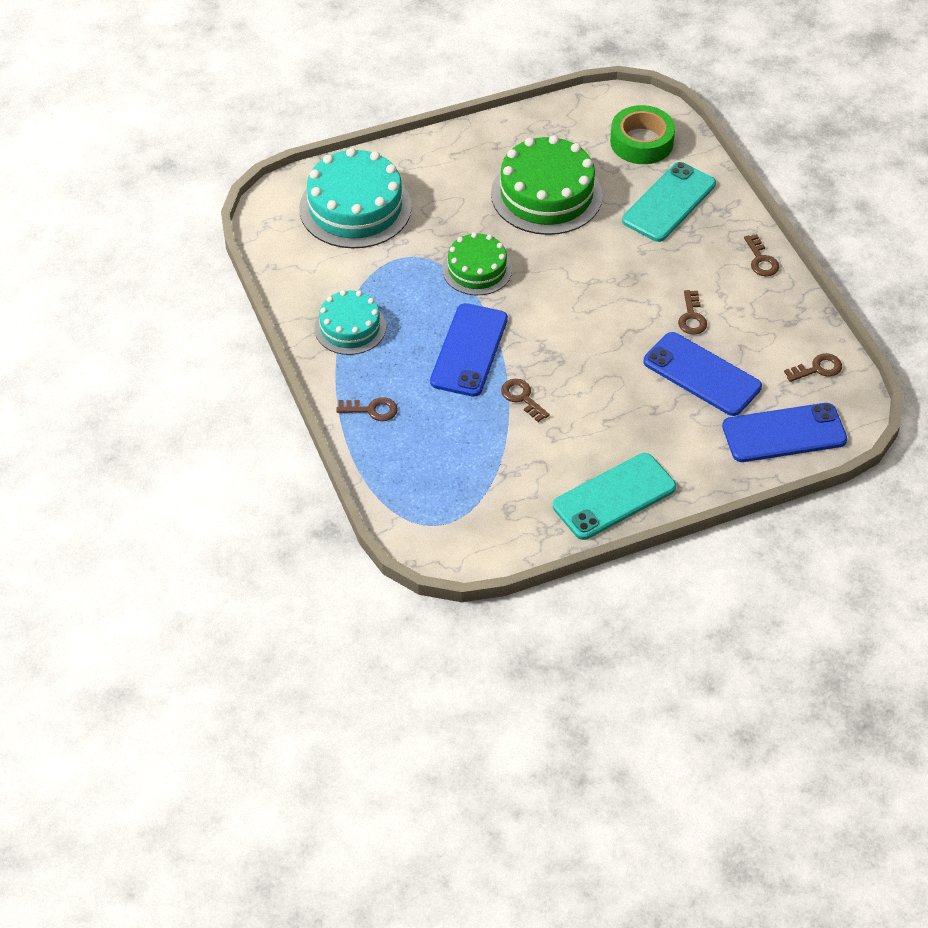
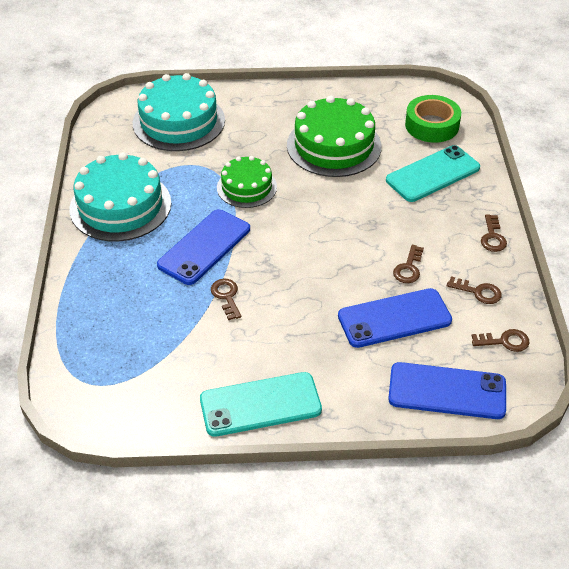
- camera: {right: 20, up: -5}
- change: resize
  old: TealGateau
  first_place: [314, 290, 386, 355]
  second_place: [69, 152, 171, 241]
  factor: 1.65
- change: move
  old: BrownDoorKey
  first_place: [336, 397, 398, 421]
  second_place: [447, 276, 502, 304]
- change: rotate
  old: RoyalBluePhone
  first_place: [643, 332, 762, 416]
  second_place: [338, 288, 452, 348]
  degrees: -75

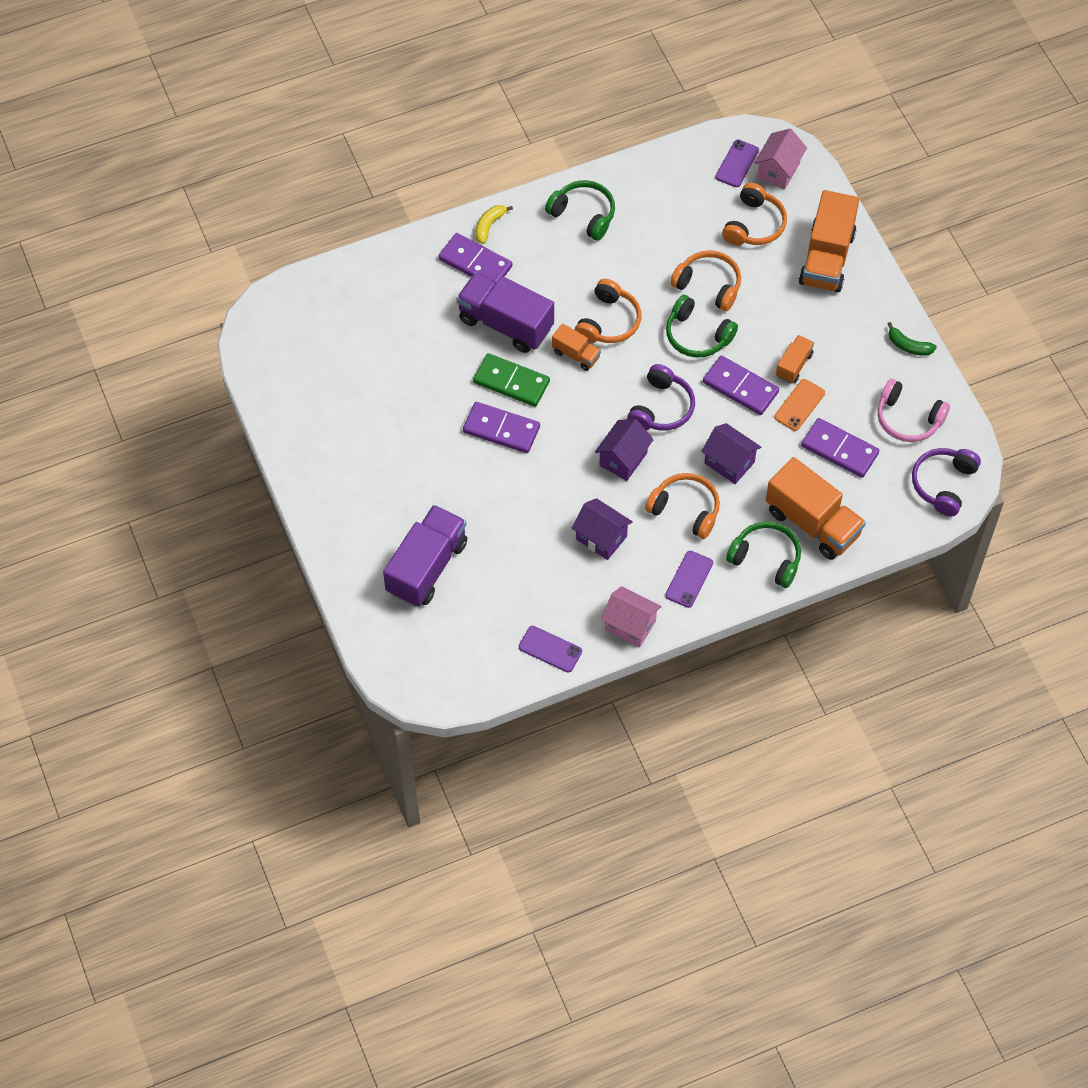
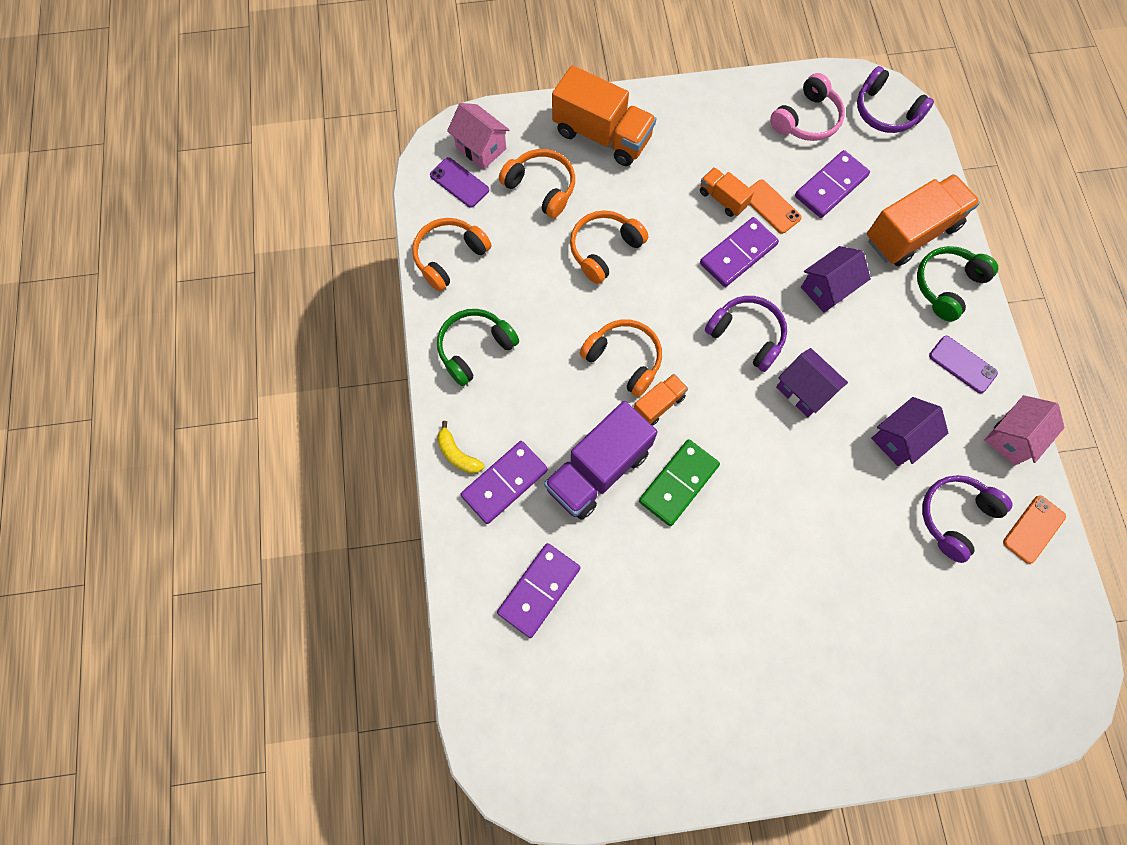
- camera: {right: -75, up: 10}
- change: delete
  old: RoyalPurpleLorry
  first_place: [383, 505, 467, 607]
- change: move
  old: RoyalPurpleDominoTile
  first_place: [463, 402, 540, 453]
  second_place: [497, 543, 580, 638]
- change: recolor
  old: RoyalPurplePhone
  new: OrangePhone
  first_place: [519, 626, 582, 672]
  second_place: [1003, 495, 1066, 564]
- change: move
  old: OrangeOverEarHeadphones
  first_place: [645, 473, 720, 539]
  second_place: [412, 218, 491, 291]
- change: delete
  old: GreenOverEarHeadphones
  first_place: [666, 295, 738, 358]
- change: delete
  old: GreenToyBanana
  first_place: [887, 322, 937, 356]
- change: insert
  new: RoyalPurpleOverEarHeadphones
  second_place: [922, 475, 1013, 563]

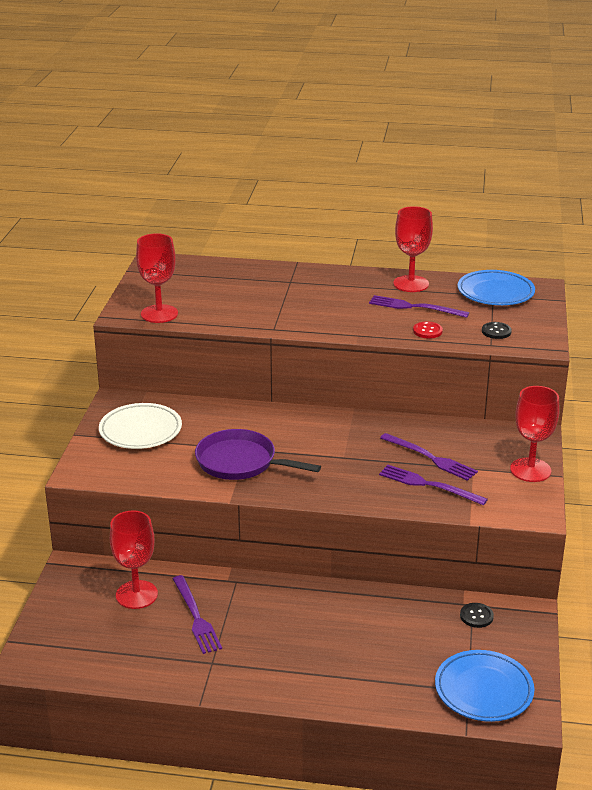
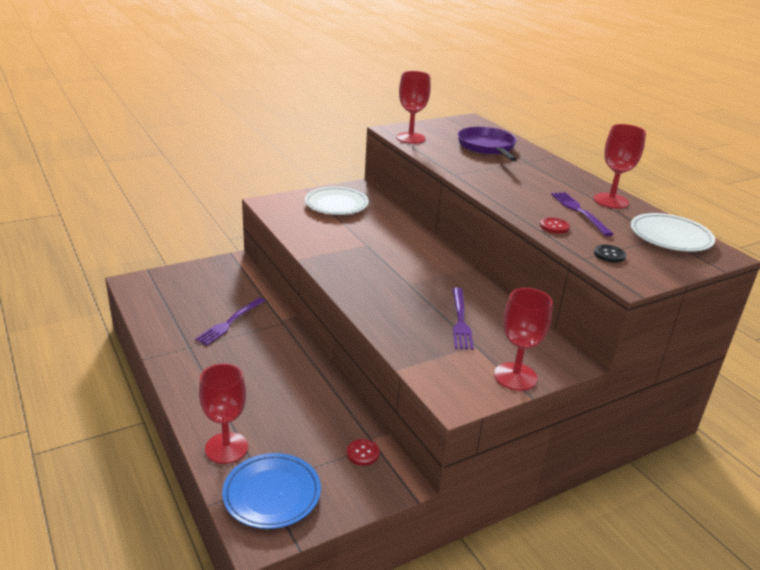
- camera: {right: 50, up: 0}
- change: move
  old: RedChalice
  first_place: [110, 511, 158, 609]
  second_place: [199, 363, 248, 464]
- change: move
  old: RoyalPurpleSkillet
  first_place: [195, 429, 321, 480]
  second_place: [458, 127, 517, 161]
- change: delete
  old: RoyalPurpleDinnerFork
  first_place: [379, 465, 488, 506]
- change: recolor
  old: RoyalBluePlate
  new: WhitePlate
  first_place: [457, 270, 535, 305]
  second_place: [630, 213, 715, 252]
- change: recolor
  old: EbonyButton
  new: RedButton
  first_place: [460, 603, 494, 628]
  second_place: [347, 439, 379, 465]

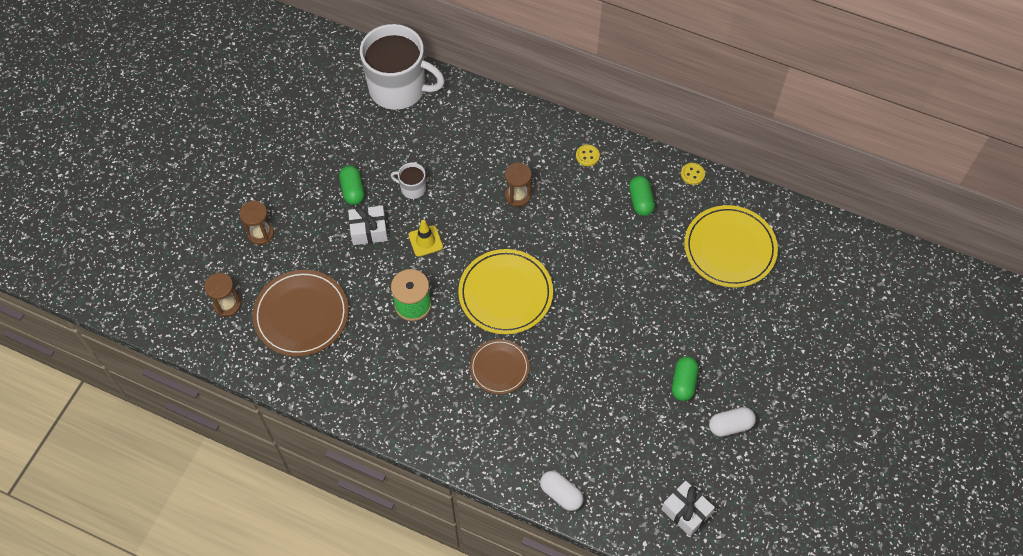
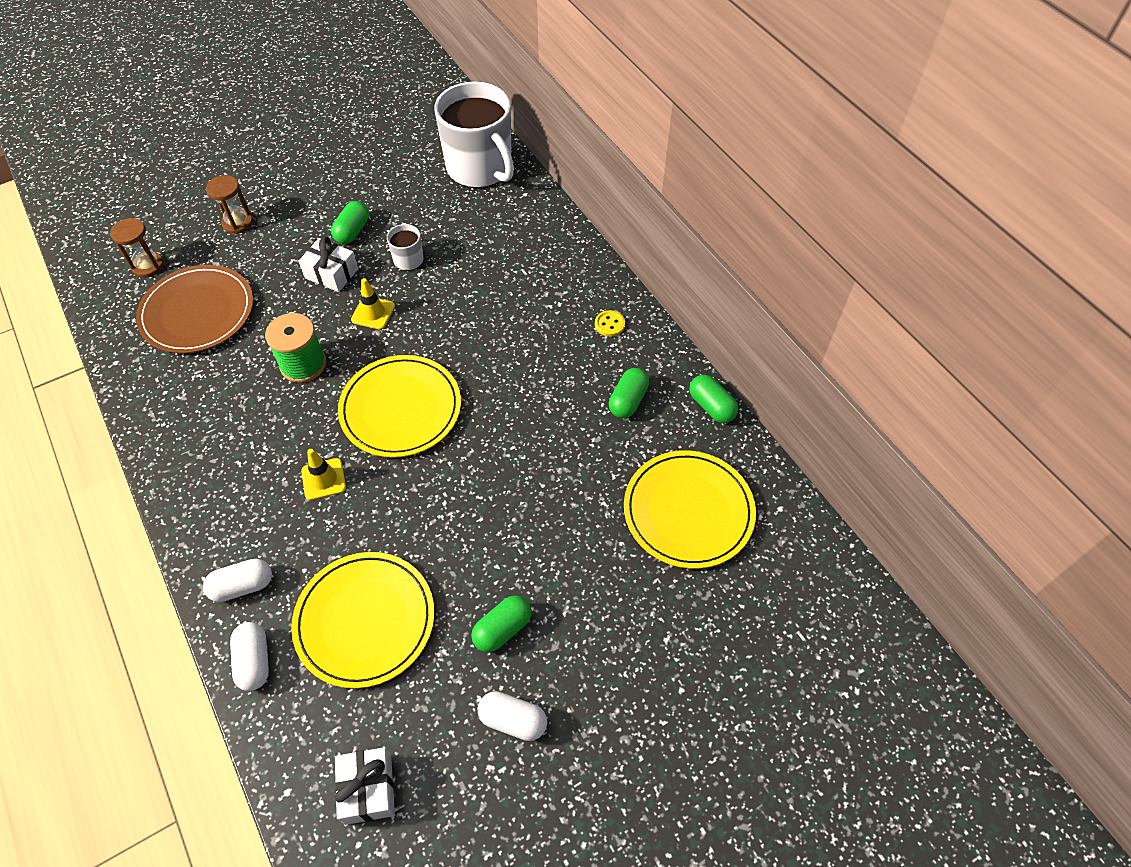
- camera: {right: 35, up: -5}
- change: replace
  old: BrownPlate
  new: YellowRoadCone
  first_place: [470, 339, 529, 394]
  second_place: [301, 449, 346, 500]
- change: delete
  old: BrownHourglass
  first_place: [505, 163, 532, 207]
- change: replace
  old: YellowButton
  new: GreenPillShape
  first_place: [681, 163, 705, 185]
  second_place: [689, 375, 738, 423]
- change: insert
  new: WhitePillShape
  second_place: [203, 559, 272, 602]
- change: insert
  new: YellowPlate
  second_place: [291, 552, 434, 688]

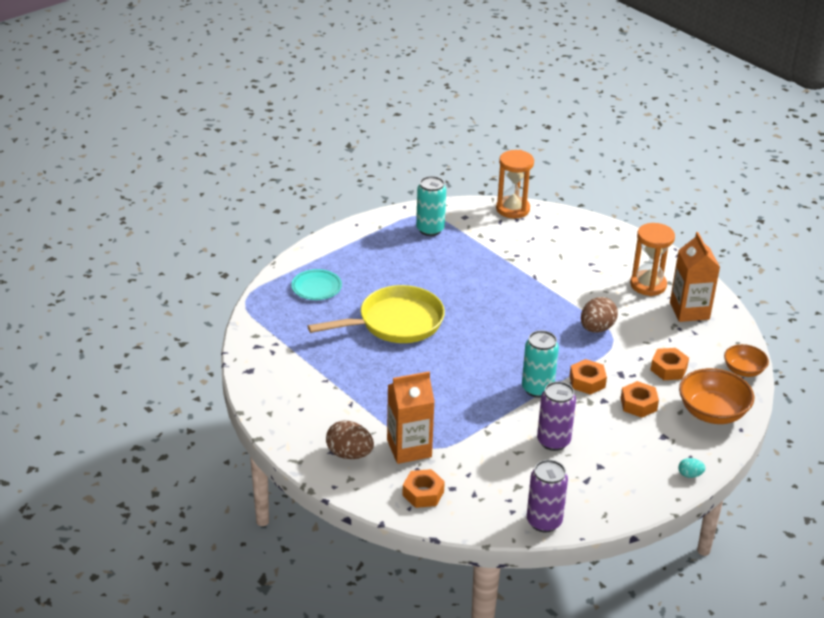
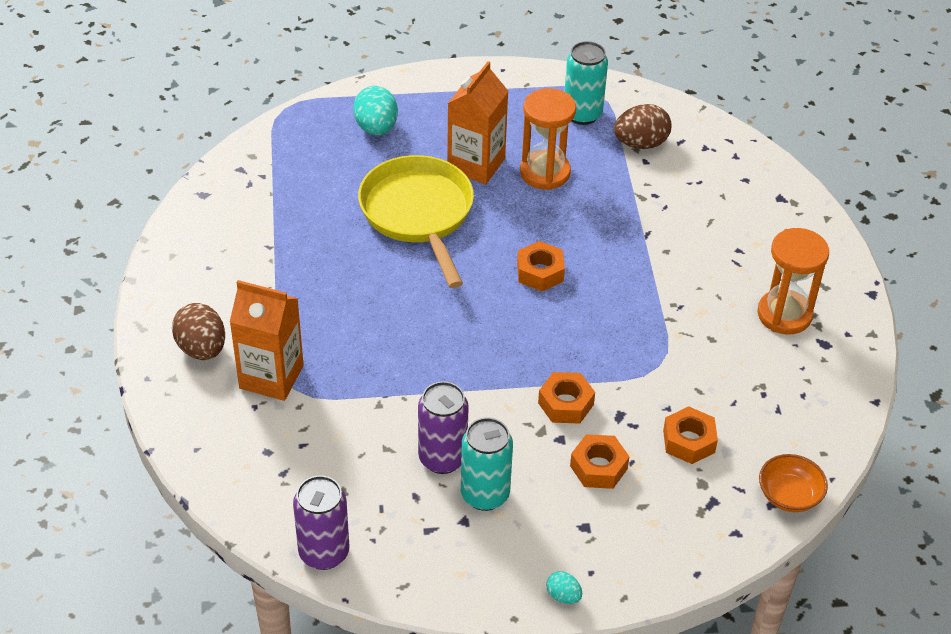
- camera: {right: 35, up: 10}
- change: replace
  old: TealPlate
  new: TealEgg
  first_place: [291, 269, 342, 300]
  second_place: [353, 86, 398, 136]
- change: rotate
  old: YellowSkillet
  first_place: [307, 285, 445, 343]
  second_place: [358, 155, 474, 288]
  degrees: -120
- change: move
  old: OrangeNut
  first_place: [402, 469, 445, 508]
  second_place: [517, 241, 565, 291]
- change: move
  old: OrangeHourglass
  first_place: [496, 150, 534, 218]
  second_place: [520, 88, 576, 190]
- change: move
  old: TealSodaCan
  first_place: [522, 330, 559, 398]
  second_place: [461, 418, 513, 511]
- change: move
  old: BrownEgg
  first_place: [581, 297, 618, 333]
  second_place: [614, 104, 672, 149]
- change: move
  old: OrangeCarton
  first_place: [670, 232, 720, 322]
  second_place: [447, 61, 508, 184]
- change: delete
  old: OrangeDeepDish
  first_place: [679, 368, 754, 424]

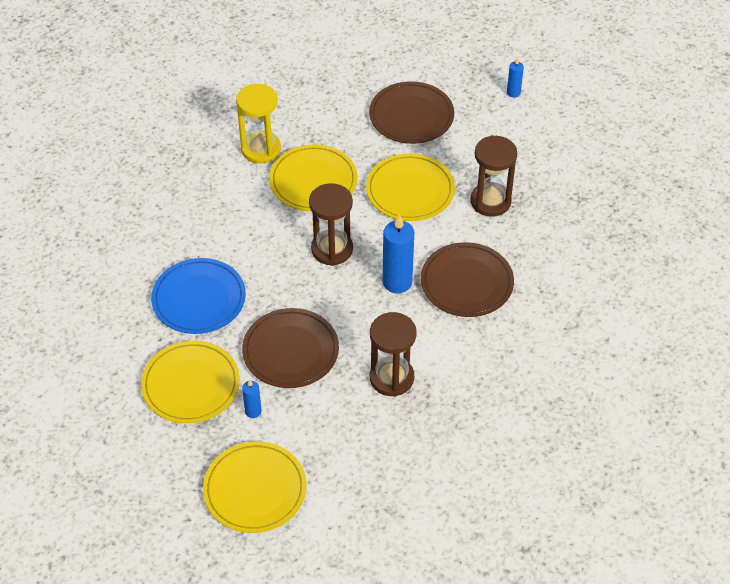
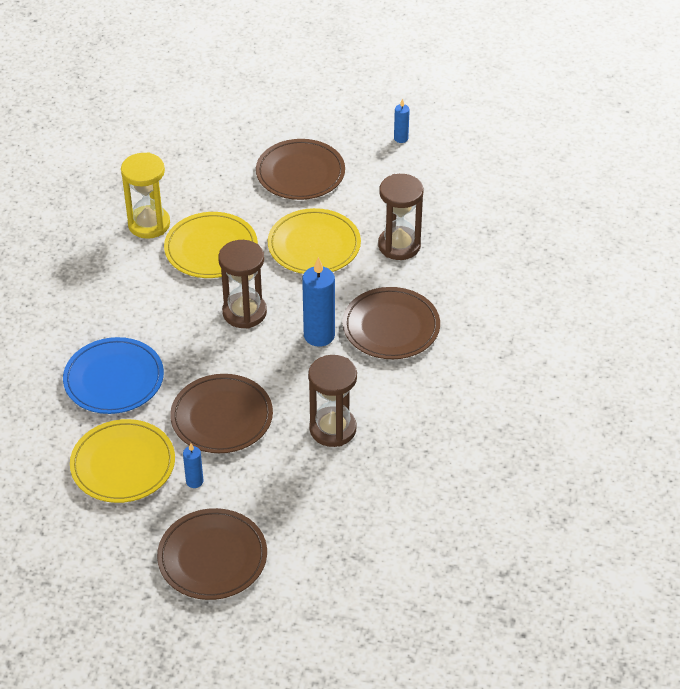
- camera: {right: -10, up: -5}
- change: recolor
  old: YellowPlate
  new: BrownPlate
  first_place: [203, 441, 307, 533]
  second_place: [157, 508, 267, 600]

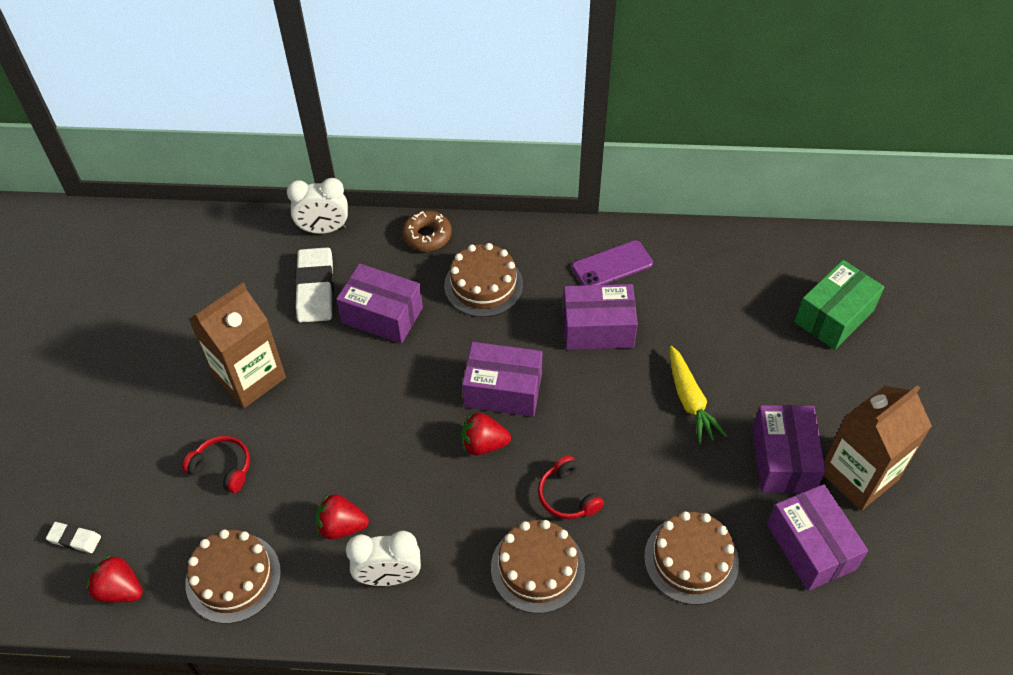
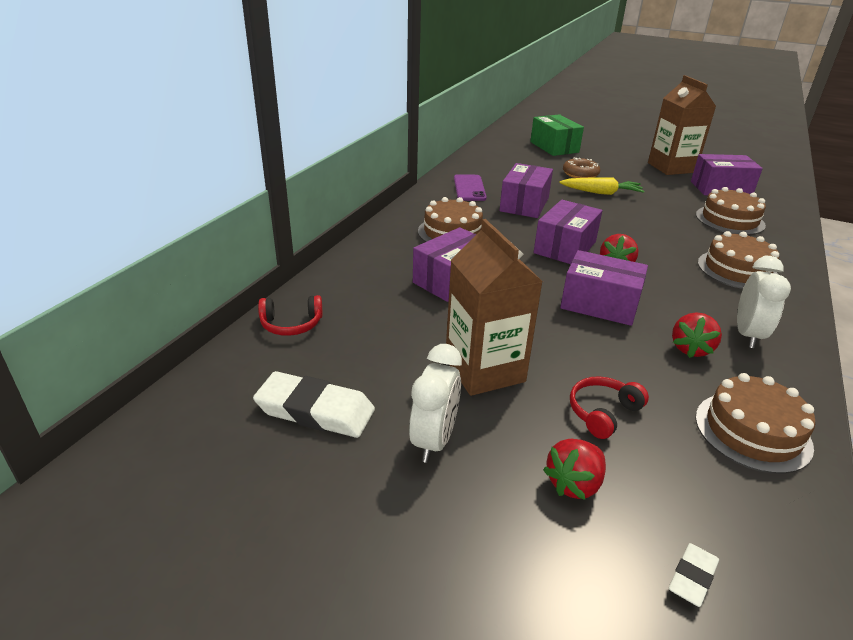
- camera: {right: -70, up: -20}
- change: move
  old: RedToyStrawberry
  first_place: [87, 554, 143, 603]
  second_place: [543, 439, 606, 500]
- change: move
  old: WhiteBedsideClock
  first_place: [287, 178, 348, 234]
  second_place: [409, 344, 462, 463]
- change: move
  old: WhiteGumEraser
  first_place: [295, 247, 334, 323]
  second_place: [253, 371, 375, 438]
- change: move
  old: BrownDonut
  first_place: [402, 211, 452, 251]
  second_place: [563, 158, 600, 178]
- change: move
  old: RedOverEarHeadphones
  first_place: [538, 455, 604, 519]
  second_place: [258, 295, 323, 336]
- change: move
  old: RoyalPurpleBox
  first_place: [752, 405, 826, 493]
  second_place: [560, 250, 648, 326]

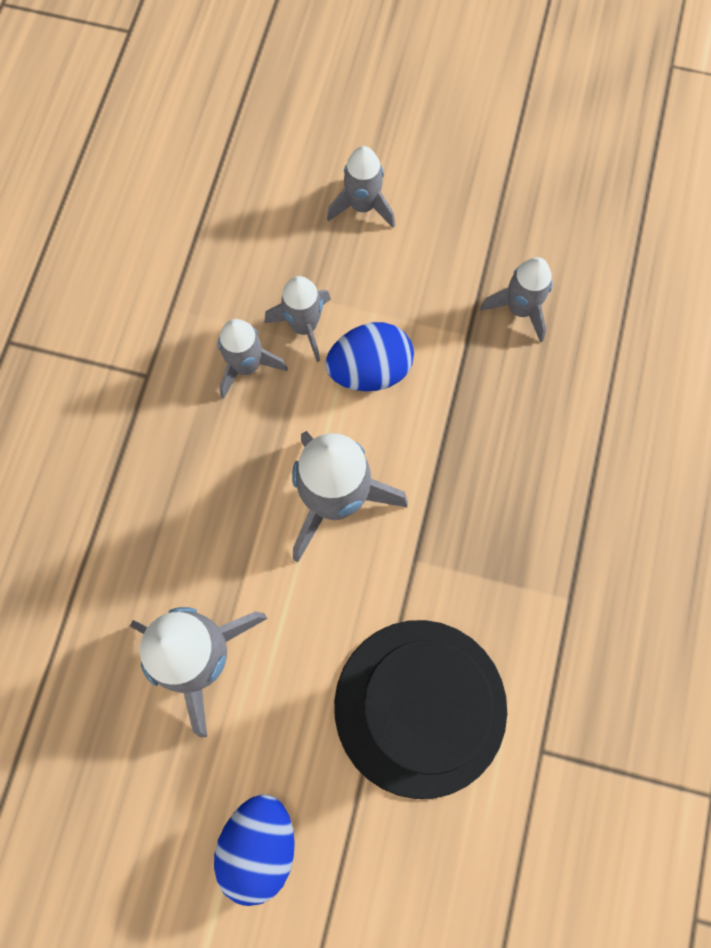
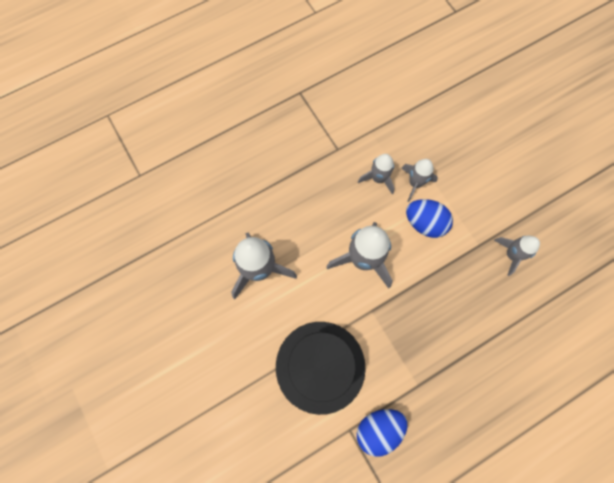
- camera: {right: 45, up: 0}
- change: move
  old: RoyalBlueEgg
  first_place: [214, 794, 295, 906]
  second_place: [357, 409, 407, 457]
- change: delete
  old: GrayRocket
  first_place: [327, 146, 395, 228]

